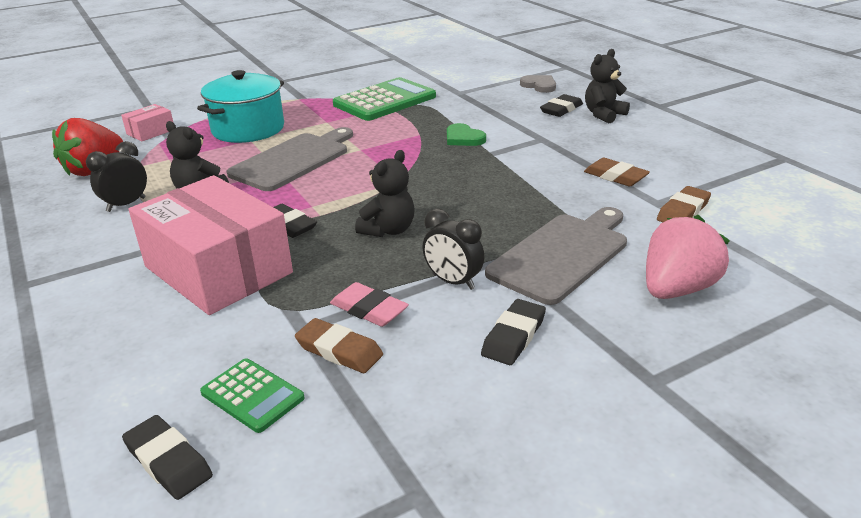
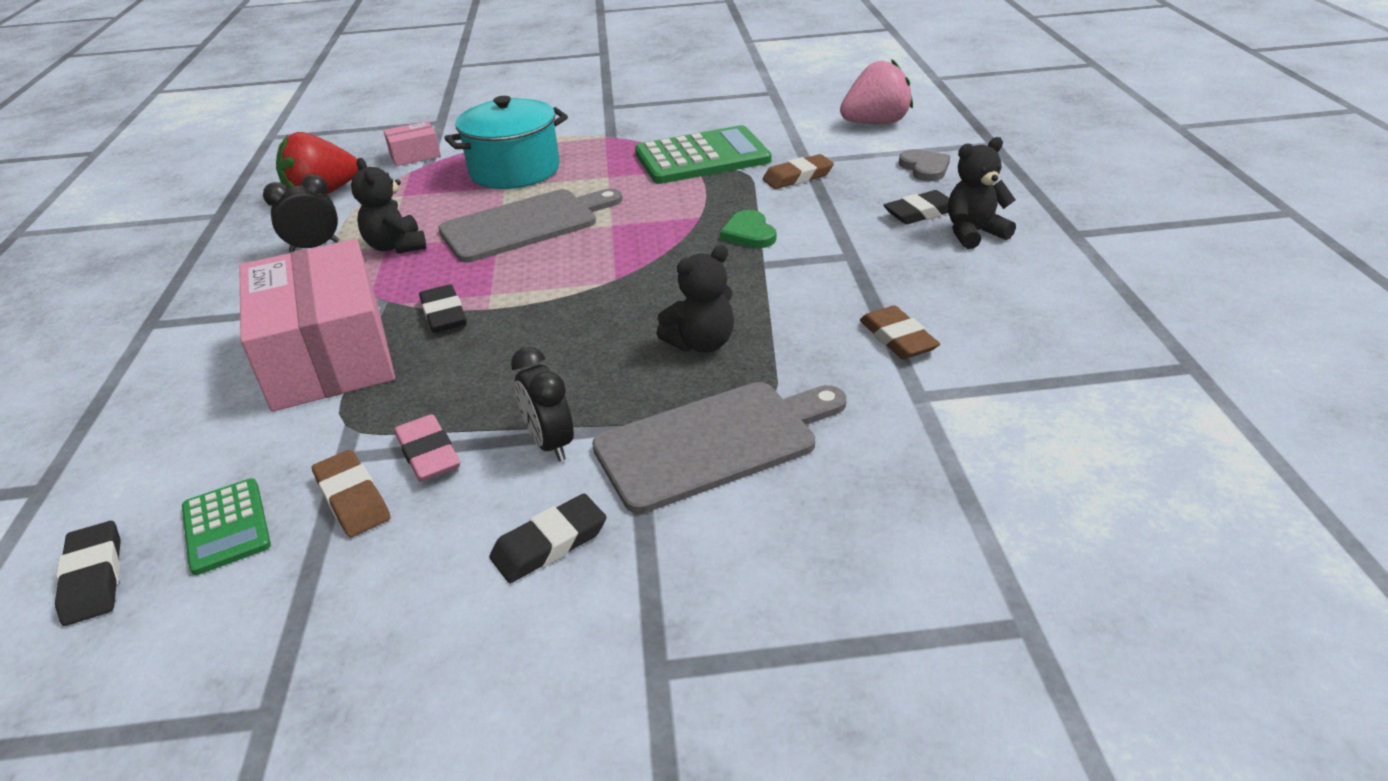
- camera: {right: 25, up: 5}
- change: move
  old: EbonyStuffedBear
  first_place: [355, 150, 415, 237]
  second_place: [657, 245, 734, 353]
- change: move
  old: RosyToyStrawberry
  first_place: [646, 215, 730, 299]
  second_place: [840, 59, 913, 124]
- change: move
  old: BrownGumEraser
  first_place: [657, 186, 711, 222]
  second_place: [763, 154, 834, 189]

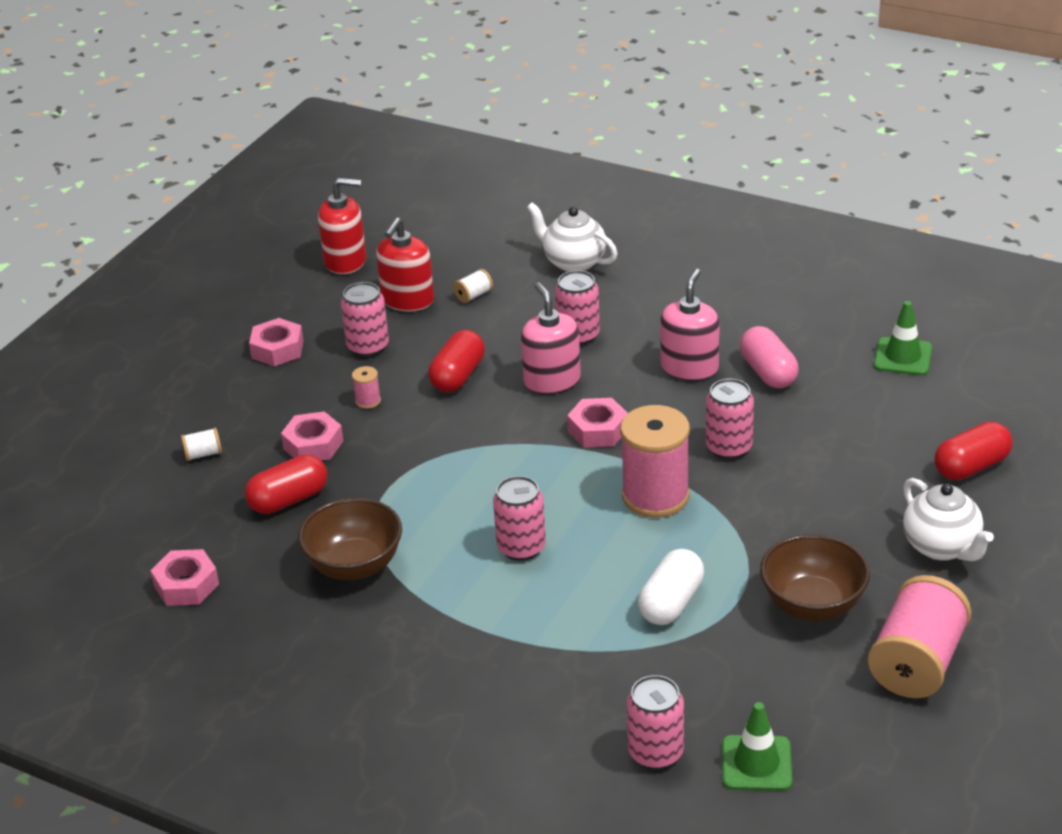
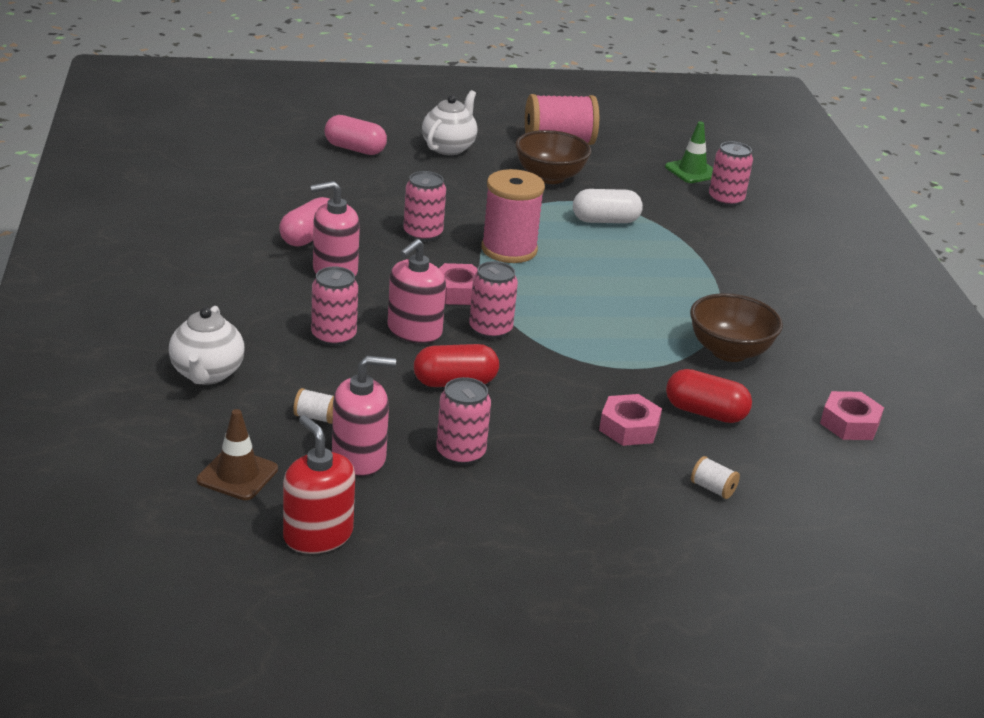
- camera: {right: -130, up: -5}
- change: delete
  old: RosyNut
  first_place: [249, 318, 304, 366]
- change: delete
  old: RosyBobbin
  first_place: [352, 366, 381, 409]
- change: recolor
  old: RedPumpBottle
  new: RosyPumpBottle
  first_place: [376, 218, 434, 311]
  second_place: [332, 356, 396, 476]
- change: move
  old: RosySodaCan
  first_place: [493, 476, 546, 561]
  second_place: [469, 261, 518, 339]
- change: delete
  old: GreenRoadCone
  first_place: [874, 301, 932, 375]
- change: recolor
  old: RedPillShape
  new: RosyPillShape
  first_place: [934, 421, 1012, 480]
  second_place: [325, 115, 387, 155]
- change: insert
  new: BrownRoadCone
  second_place: [197, 409, 278, 500]

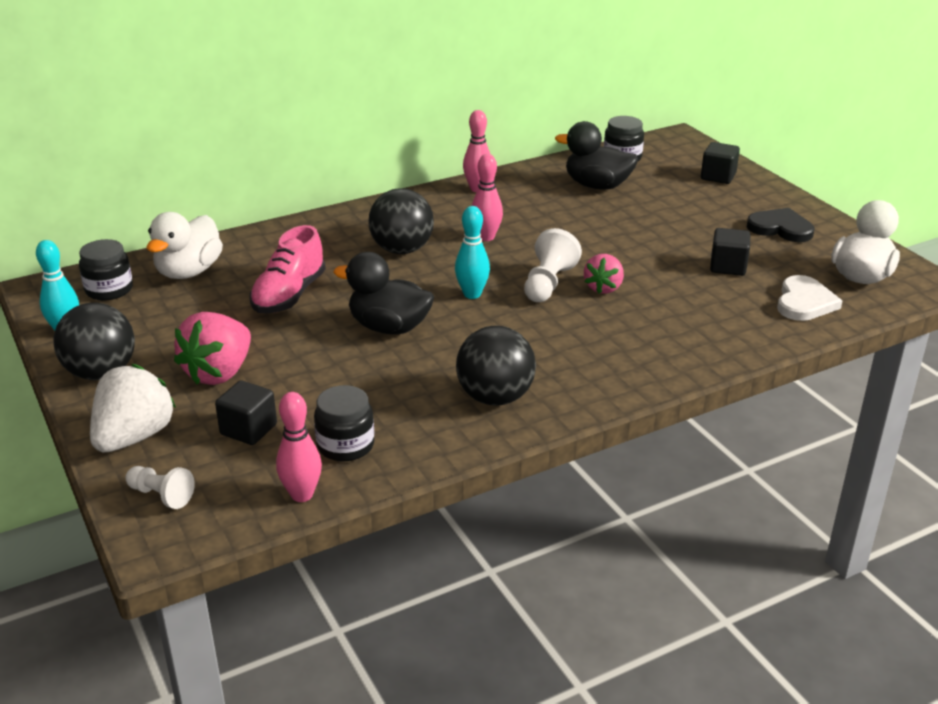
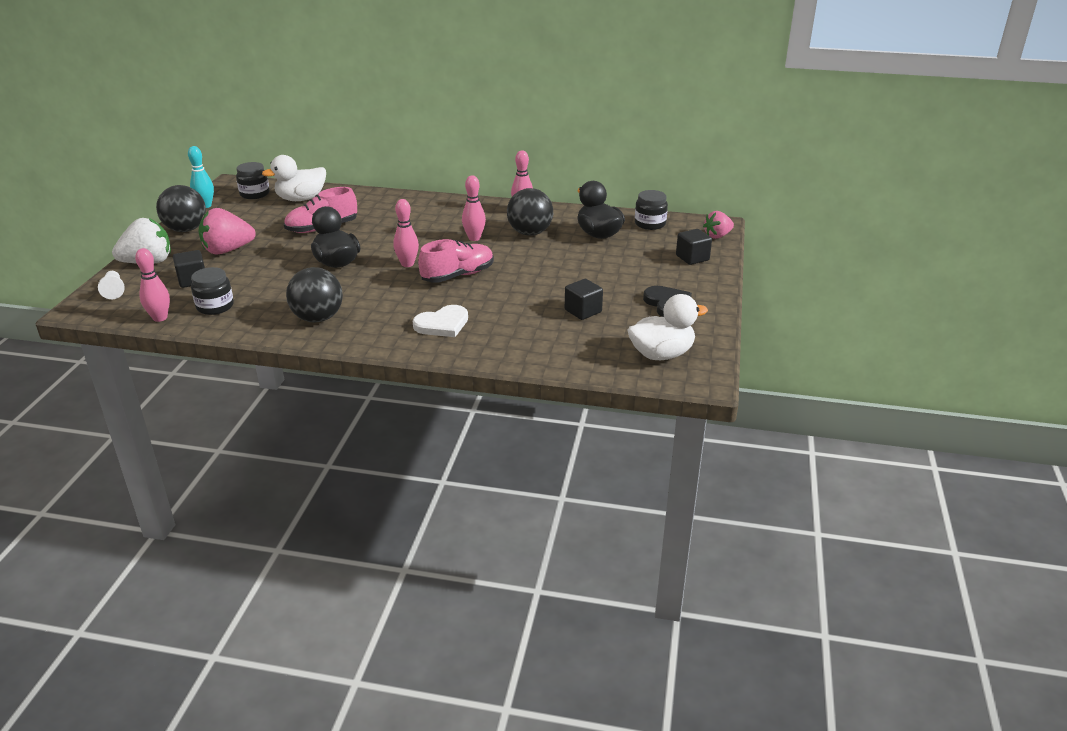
- camera: {right: 40, up: 0}
- change: move
  old: EbonySphere
  first_place: [368, 188, 434, 254]
  second_place: [507, 188, 553, 236]
- change: recolor
  old: TealTenpin
  new: RosyTenpin
  first_place: [455, 206, 490, 299]
  second_place: [393, 199, 419, 267]
- change: replace
  old: WhiteGamePawn
  new: RosySneaker
  first_place: [524, 228, 582, 302]
  second_place: [418, 239, 494, 283]
- change: move
  old: RosyToyStrawberry
  first_place: [584, 254, 624, 294]
  second_place: [703, 211, 734, 239]
- change: move
  old: WhiteHeartShape
  first_place: [777, 275, 842, 321]
  second_place: [413, 305, 468, 337]

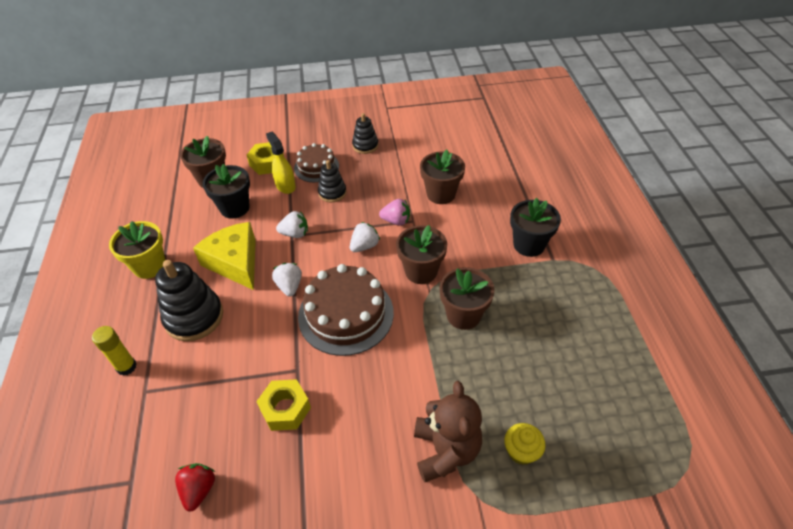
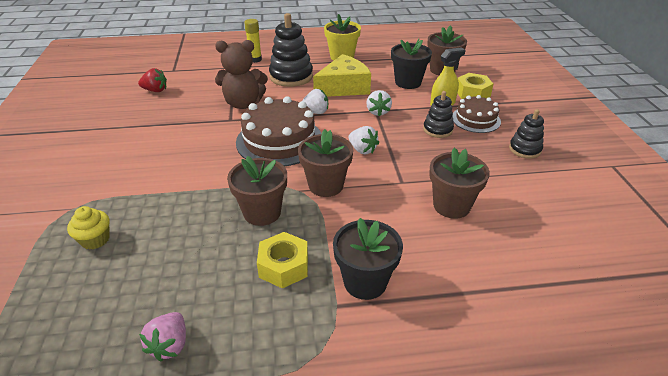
- camera: {right: 90, up: -10}
- change: move
  old: YellowNut
  first_place: [256, 379, 311, 431]
  second_place: [257, 232, 308, 288]
- change: move
  old: RosyToyStrawberry
  first_place: [379, 199, 410, 225]
  second_place: [139, 312, 186, 361]
- change: move
  old: BrownStuffedBear
  first_place: [414, 381, 482, 483]
  second_place: [215, 40, 268, 109]

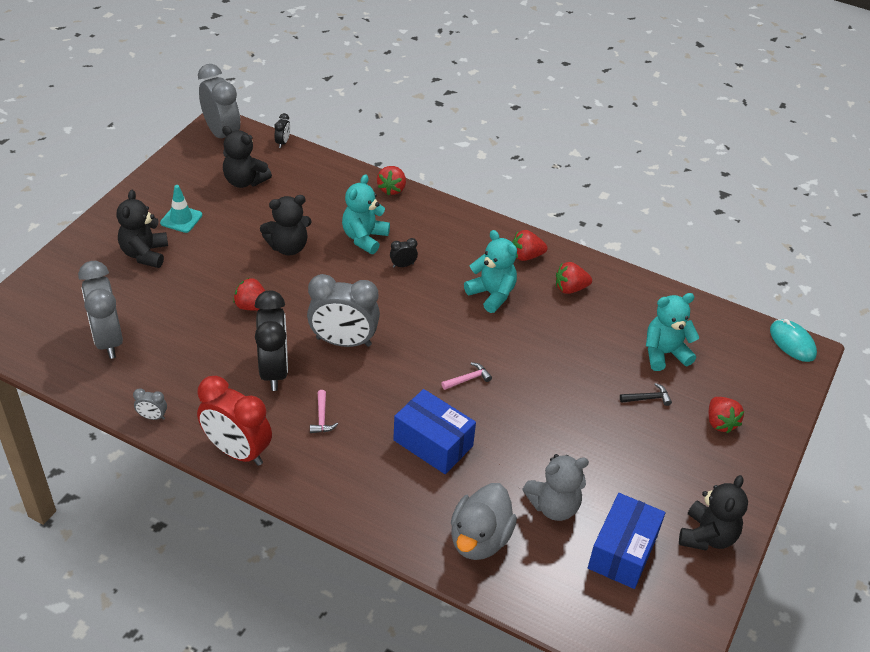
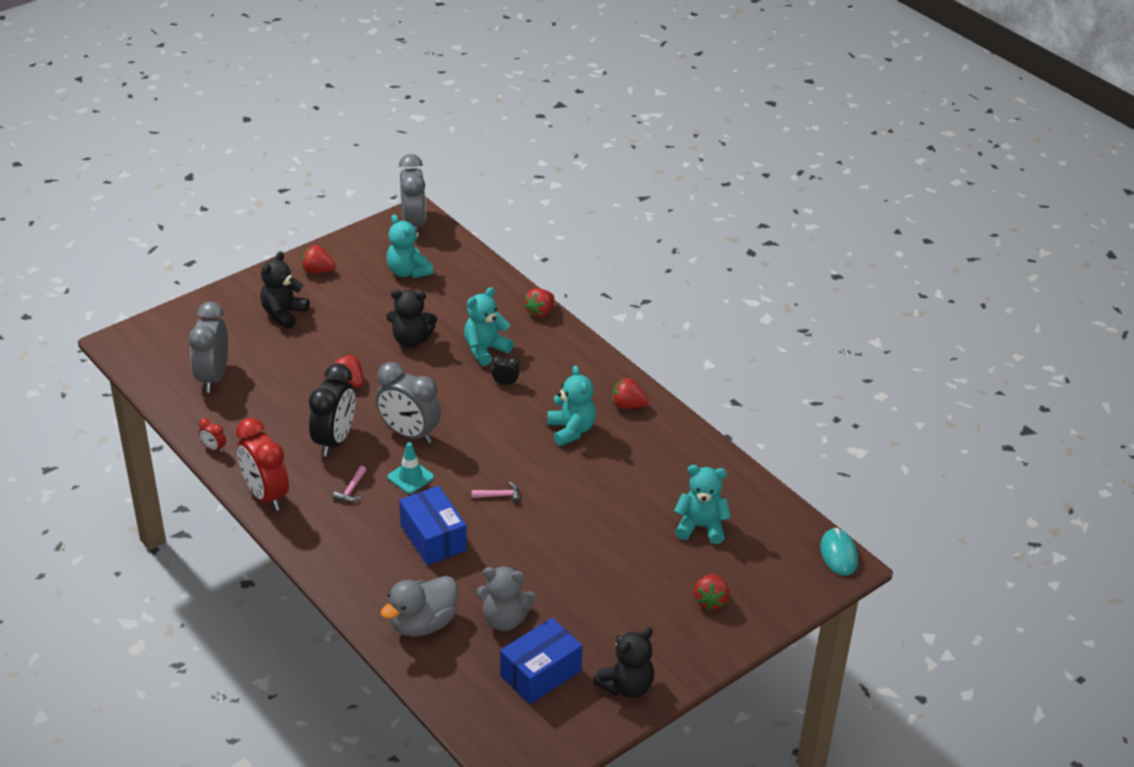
- camera: {right: 25, up: -5}
- change: recolor
  old: GrayBedsideClock
  new: RedBedsideClock
  first_place: [133, 388, 167, 420]
  second_place: [199, 418, 226, 453]
- change: move
  old: TealRoadCone
  first_place: [160, 185, 202, 233]
  second_place: [388, 442, 434, 494]
- change: recolor
  old: EbonyStuffedBear
  new: TealStuffedBear
  first_place: [222, 126, 272, 188]
  second_place: [387, 214, 433, 278]
- change: delete
  old: EbonyBedsideClock
  first_place: [274, 113, 290, 148]
- change: move
  old: RedToyStrawberry
  first_place: [556, 262, 592, 294]
  second_place: [302, 245, 336, 274]
- change: delete
  old: EbonyClawHammer
  first_place: [620, 383, 672, 406]

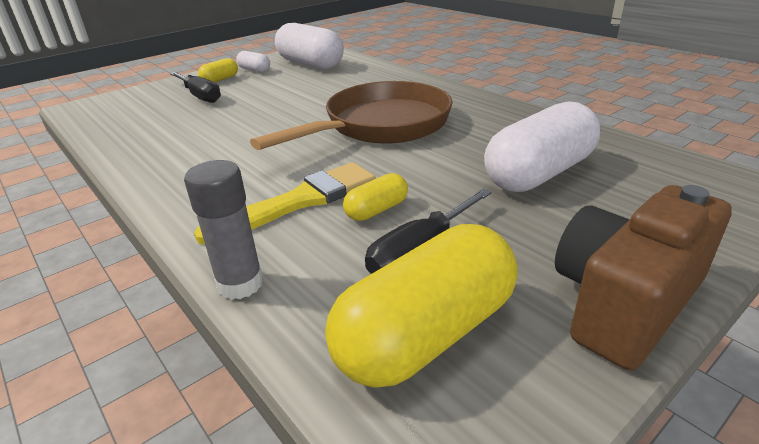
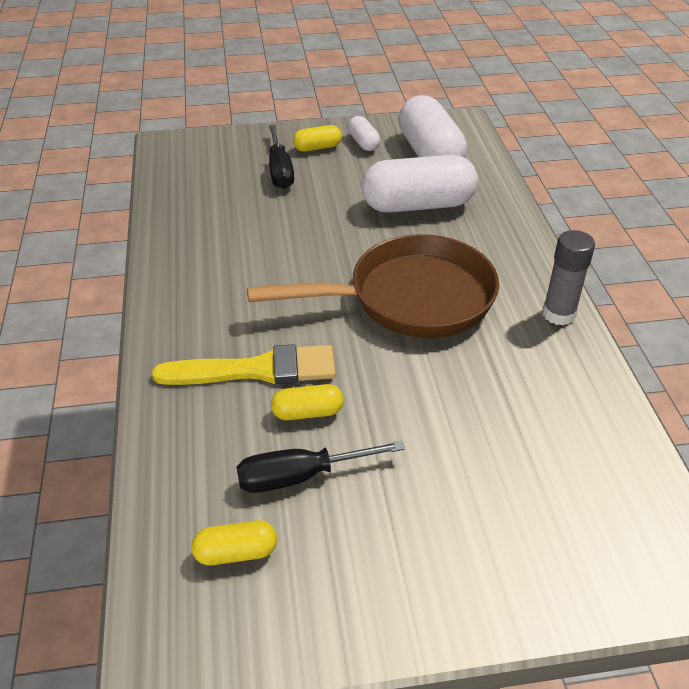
- camera: {right: 30, up: 10}
- change: move
  old: GrayGlueStick
  first_place: [184, 160, 264, 300]
  second_place: [543, 230, 595, 325]
- change: resize
  old: YellowPillShape
  first_place: [325, 224, 518, 388]
  second_place: [192, 520, 277, 566]
  factor: 0.47
- change: move
  old: WhitePillShape
  first_place: [484, 101, 600, 192]
  second_place: [362, 155, 478, 213]
- change: delete
  old: BrownCamera
  first_place: [555, 185, 732, 370]

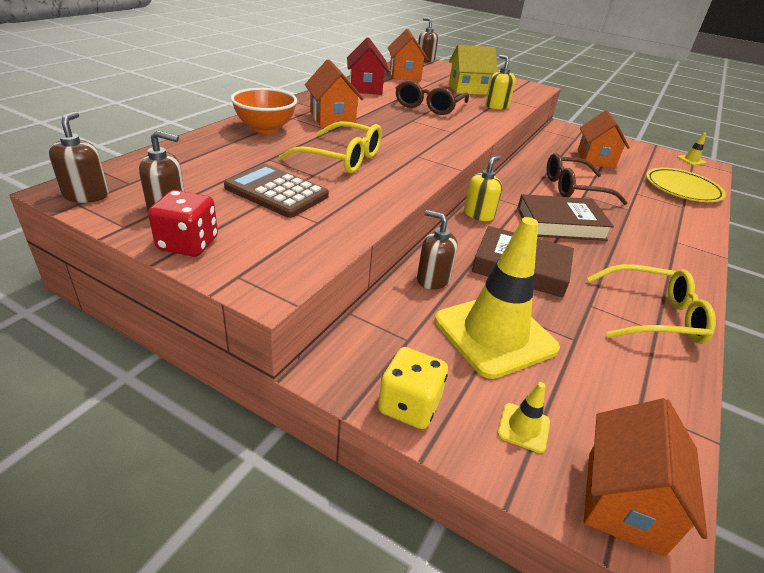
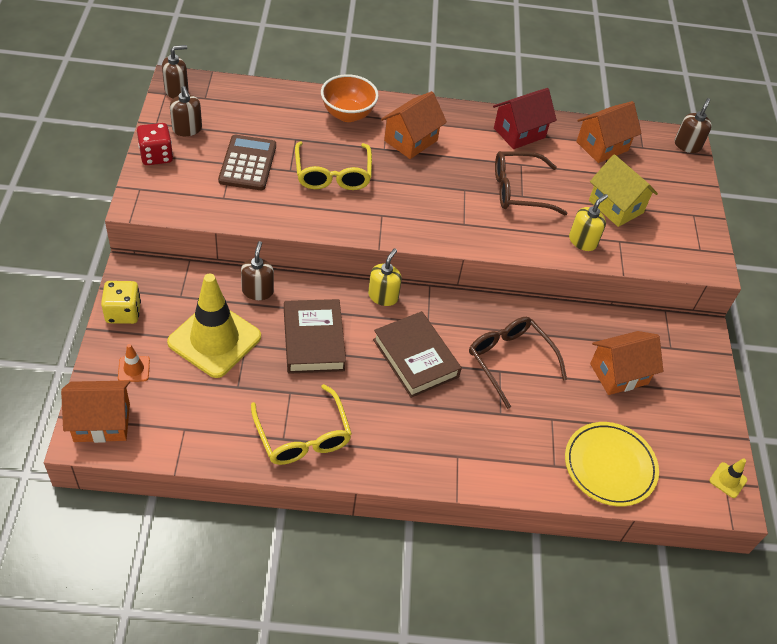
- camera: {right: 60, up: 15}
- change: rotate
  old: YellowPumpBottle
  first_place: [464, 155, 502, 221]
  second_place: [368, 248, 402, 306]
  degrees: -75
- change: recolor
  old: YellowRoadCone
  new: OrangeRoadCone
  first_place: [497, 382, 550, 453]
  second_place: [118, 344, 150, 382]

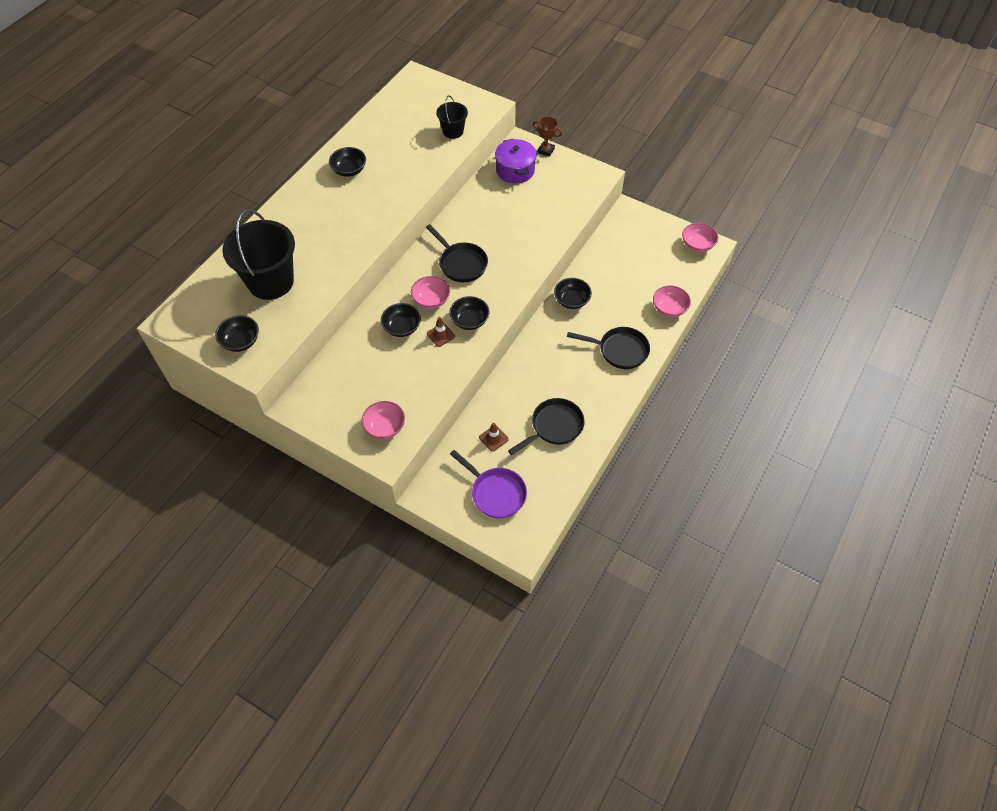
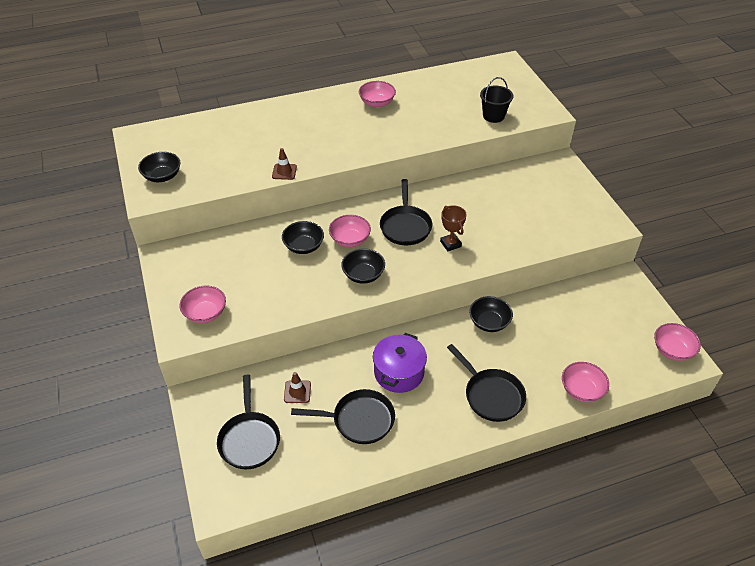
- camera: {right: 40, up: -10}
- change: delete
  old: EbonyPail
  first_place: [222, 209, 295, 300]
- change: recolor
  old: EbonyDeepDish
  new: RosyDeepDish
  first_place: [329, 147, 366, 177]
  second_place: [359, 81, 396, 107]
- change: move
  old: BrownRoadCone
  first_place: [427, 317, 455, 347]
  second_place: [272, 148, 297, 180]
- change: recolor
  old: RoyalPurpleSkillet
  new: EbonySkillet
  first_place: [450, 450, 527, 518]
  second_place: [217, 375, 280, 469]
- change: move
  old: RoyalPurpleCookingPot
  first_place: [495, 139, 537, 183]
  second_place: [373, 333, 427, 393]
- change: move
  old: BrownAwardCup
  first_place: [533, 116, 562, 157]
  second_place: [440, 205, 467, 251]

